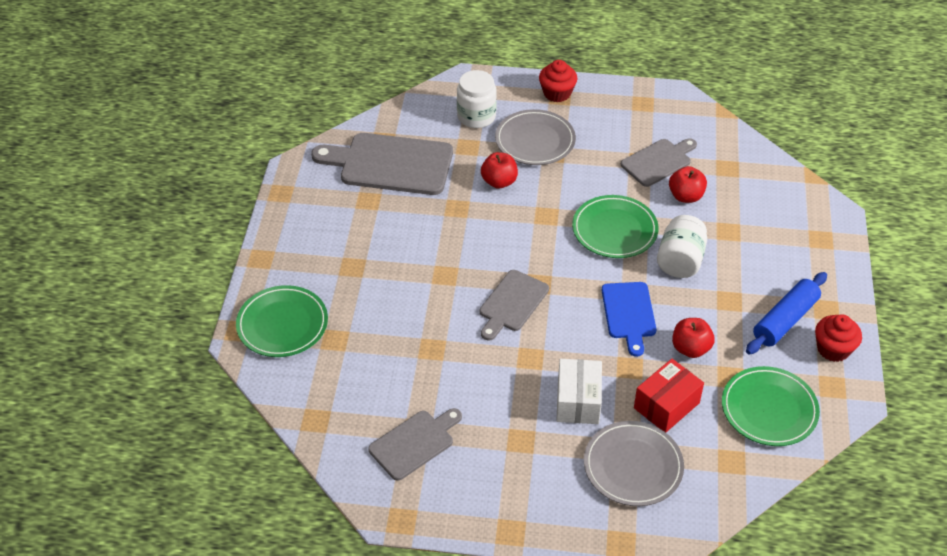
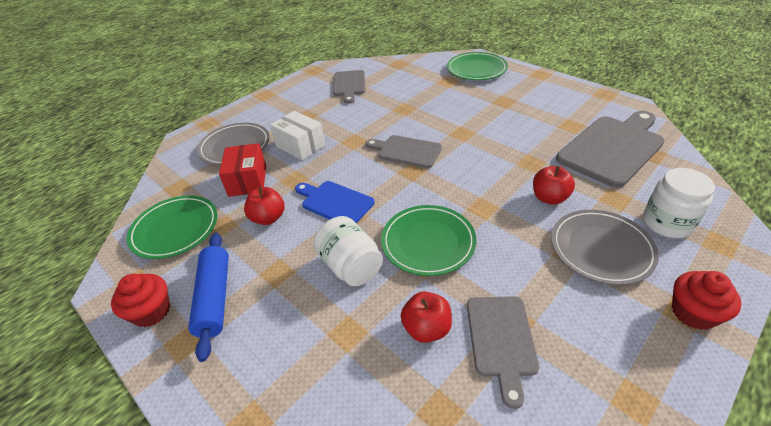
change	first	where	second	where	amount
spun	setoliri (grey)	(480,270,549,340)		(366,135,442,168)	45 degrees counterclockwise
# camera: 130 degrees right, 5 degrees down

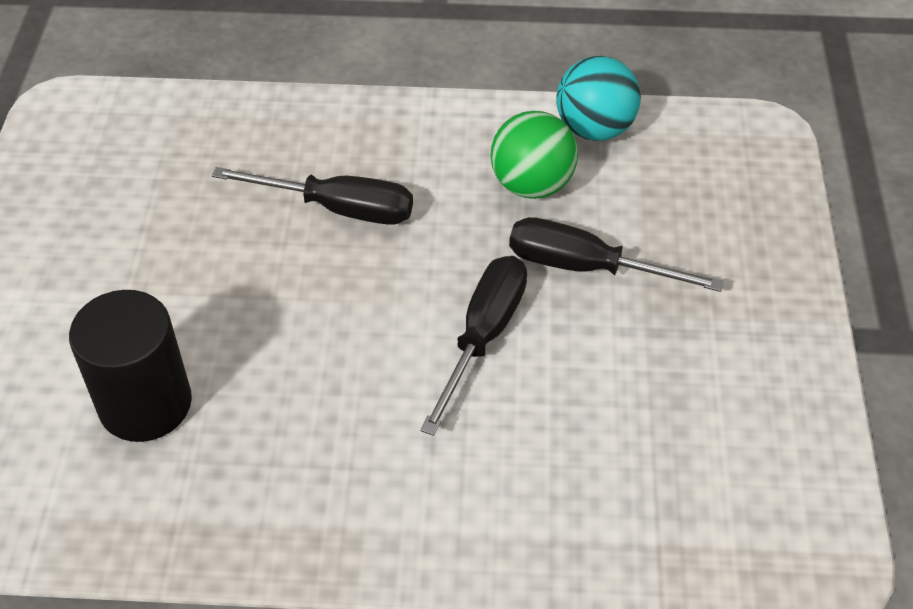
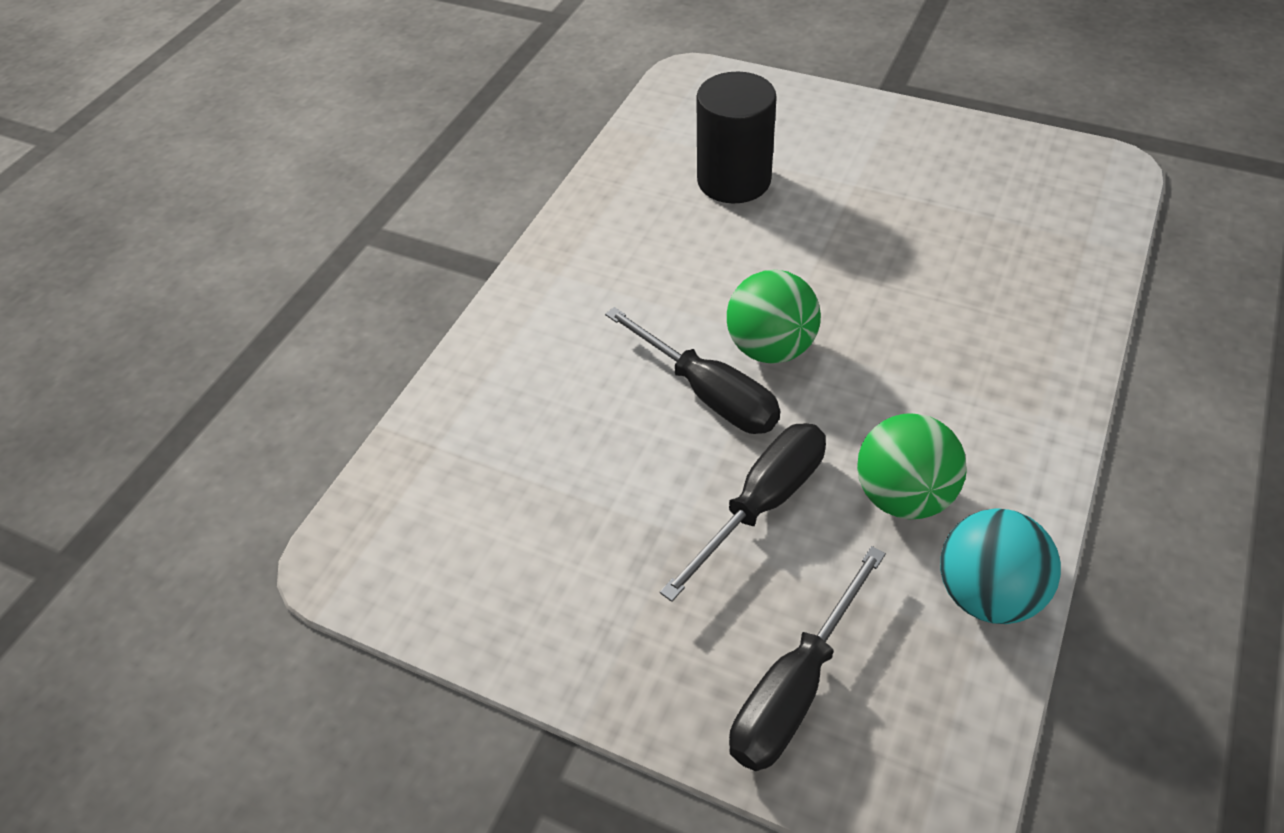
change	first	where	second	where	amount
appeared			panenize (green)	(727,270,821,364)	
relocated	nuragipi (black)	(212,167,413,225)		(729,546,886,771)	
# camera: 115 degrees right, 0 degrees up

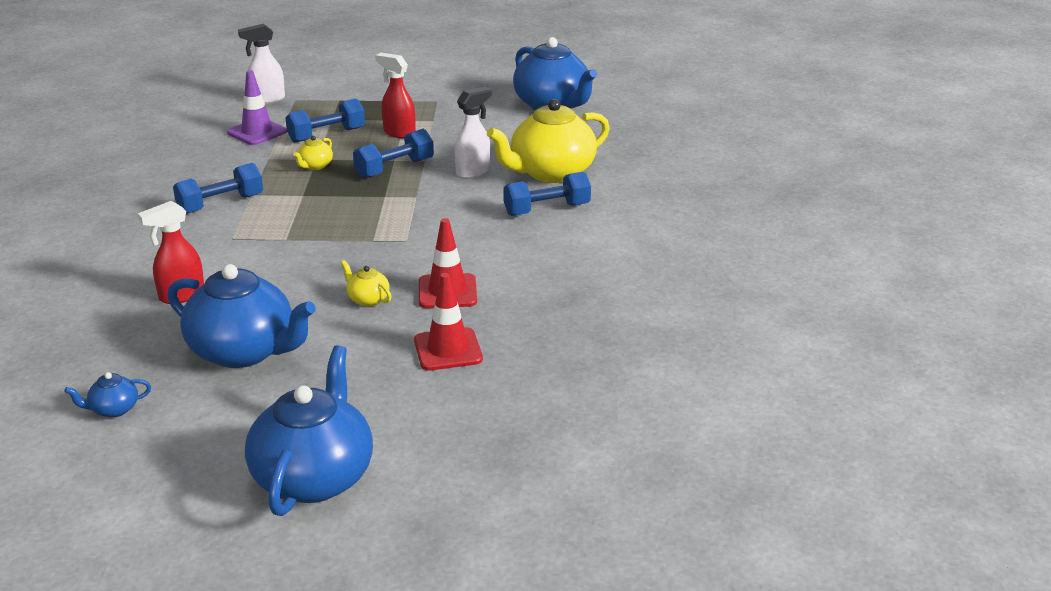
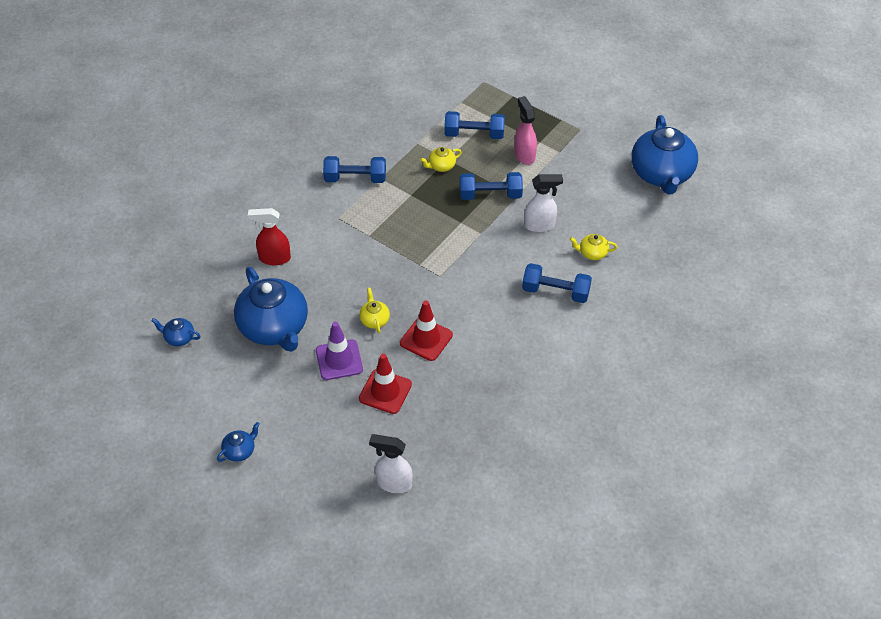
change	first	where	second	where	amount
size	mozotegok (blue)	(245,345,373,516)		(217,422,260,462)	x0.42
relocated	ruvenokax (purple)	(227,70,287,145)		(316,322,363,380)	
relocated	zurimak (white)	(238,24,285,104)		(369,434,413,493)	
colour	zurimak (red)	(375,53,416,139)	zurimak (pink)	(514,96,537,165)	
size	mozotegok (yellow)	(487,99,610,183)		(570,234,617,260)	x0.42
# camera: 35 degrees right, 20 degrees up

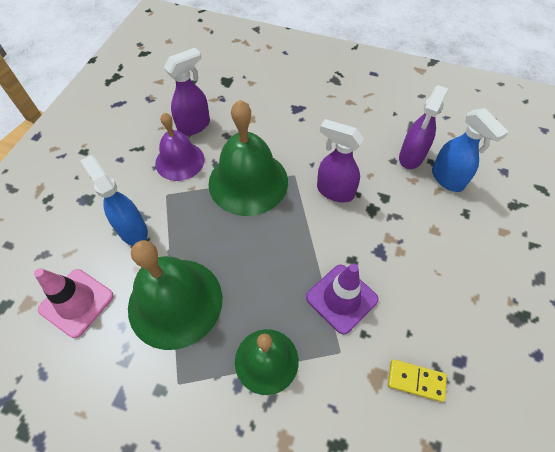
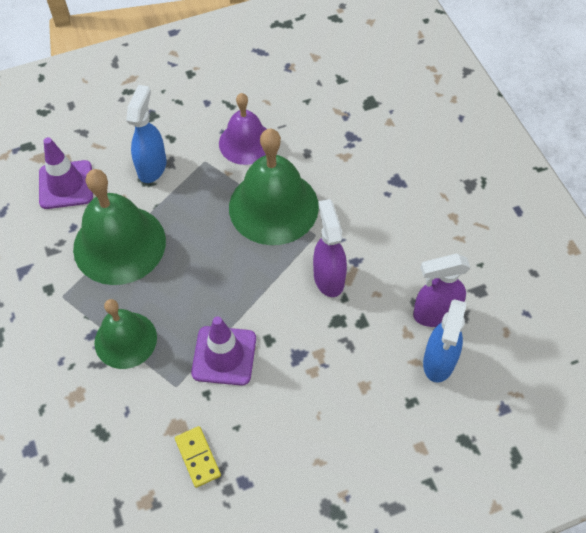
change	first	where	second	where	amount
colour	ruvenokax (pink)	(34,268,114,338)	ruvenokax (purple)	(39,137,93,209)	
missing	zurimak (purple)	(164,48,210,136)			
# camera: 50 degrees right, 0 degrees up

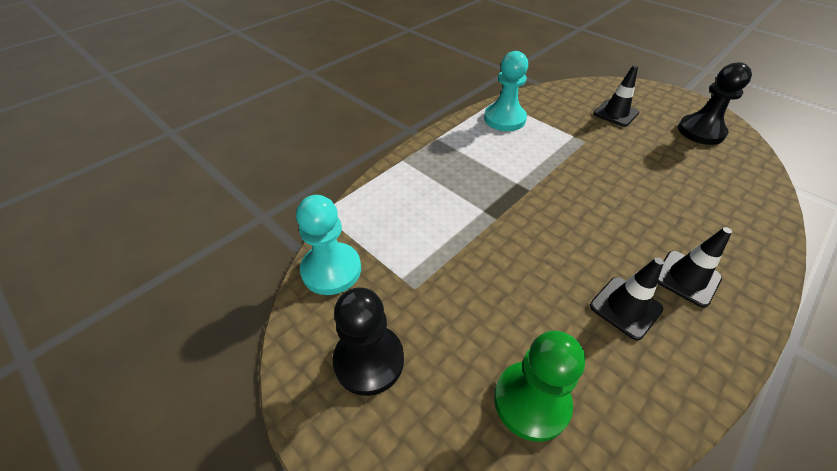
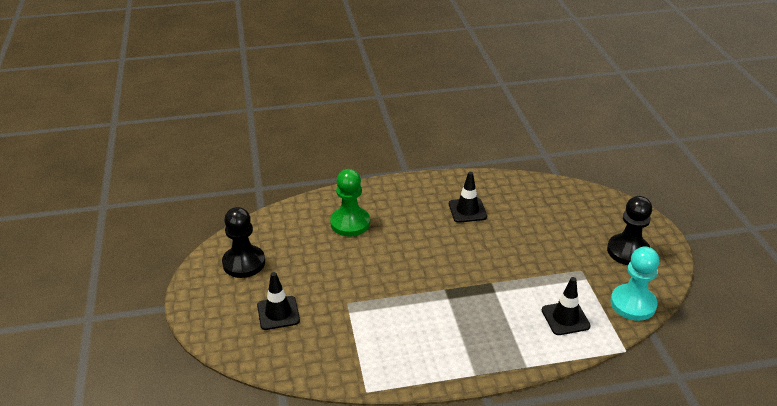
change	first	where	second	where	amount
relocated	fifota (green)	(494,331,585,442)		(330,169,370,236)	
relocated	ruvenokax (black)	(657,227,732,308)		(542,277,591,335)	
missing	fifota (turquoise)	(484,51,528,131)			
# camera: 145 degrees left, 10 degrees down

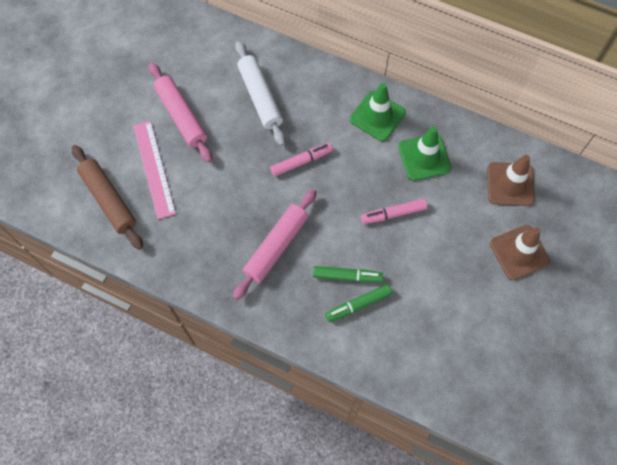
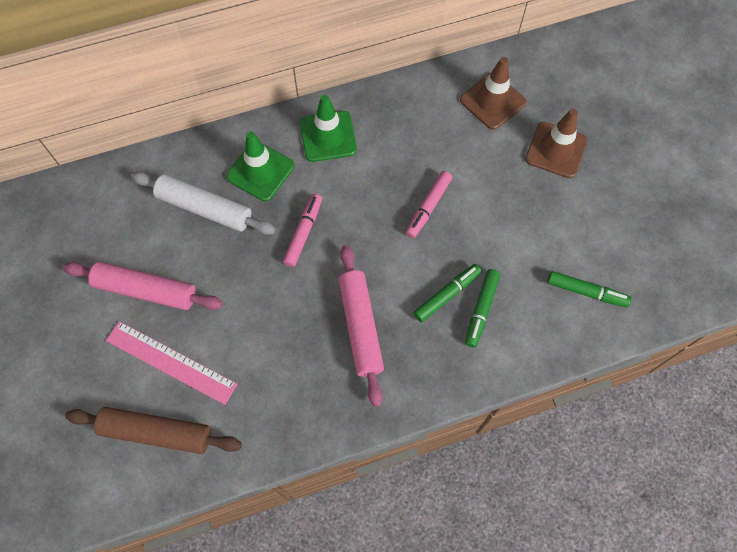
change	first	where	second	where	amount
relocated	ruvenokax (green)	(398,126,451,181)		(226,131,294,201)	
appeared			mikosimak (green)	(547,271,631,307)	
# camera: 45 degrees left, 0 degrees up

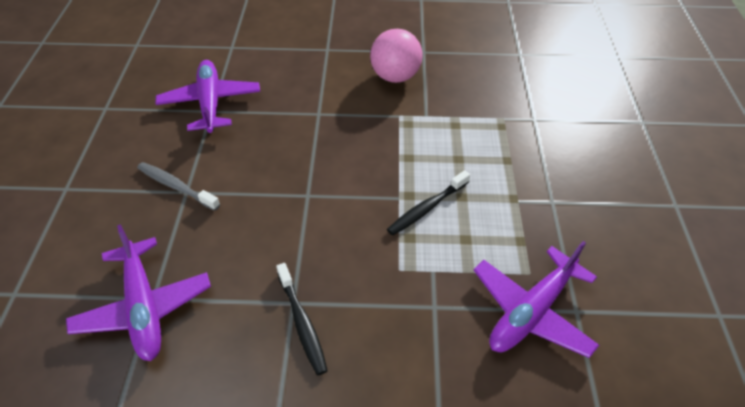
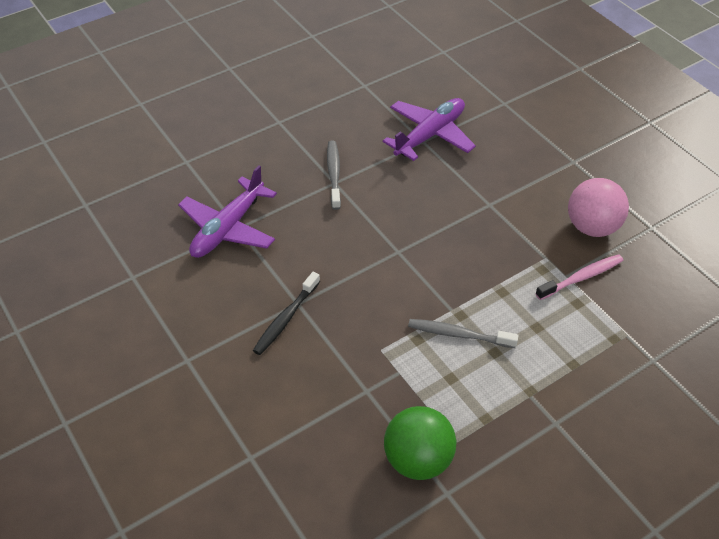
change	first	where	second	where	amount
exchanged	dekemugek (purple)	(474,241,599,358)	panenize (green)	(384,406,456,480)	
colour	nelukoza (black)	(387,170,470,236)	nelukoza (grey)	(408,319,519,348)	
appeared			nelukoza (pink)	(535,254,623,300)	
# camera: 55 degrees right, 0 degrees up

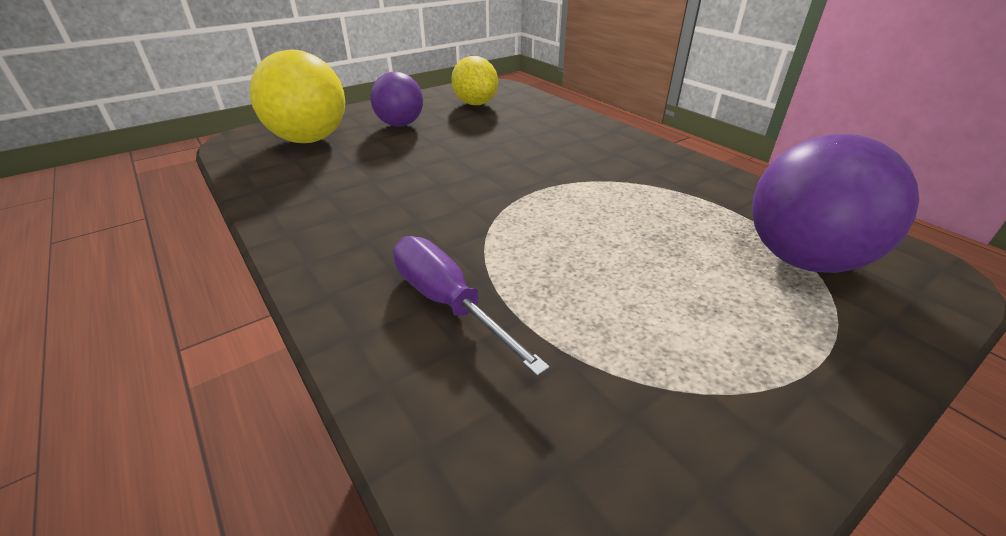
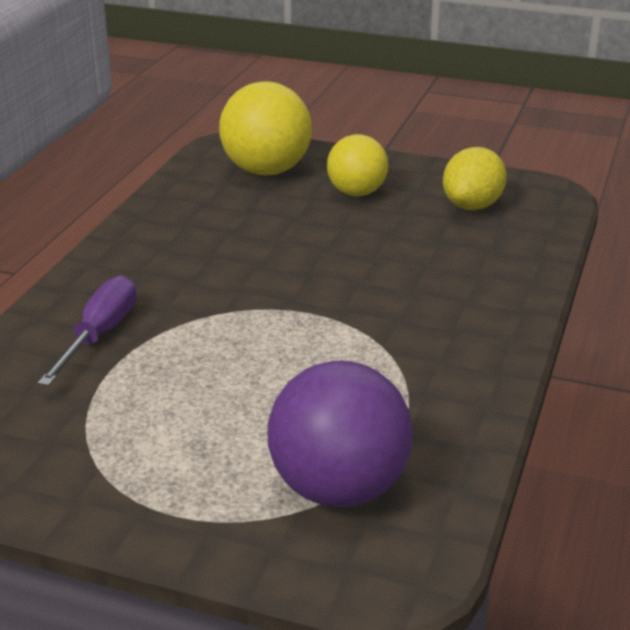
change	first	where	second	where	amount
colour	panenize (purple)	(370,72,423,127)	panenize (yellow)	(327,134,388,196)	
# camera: 55 degrees right, 5 degrees down

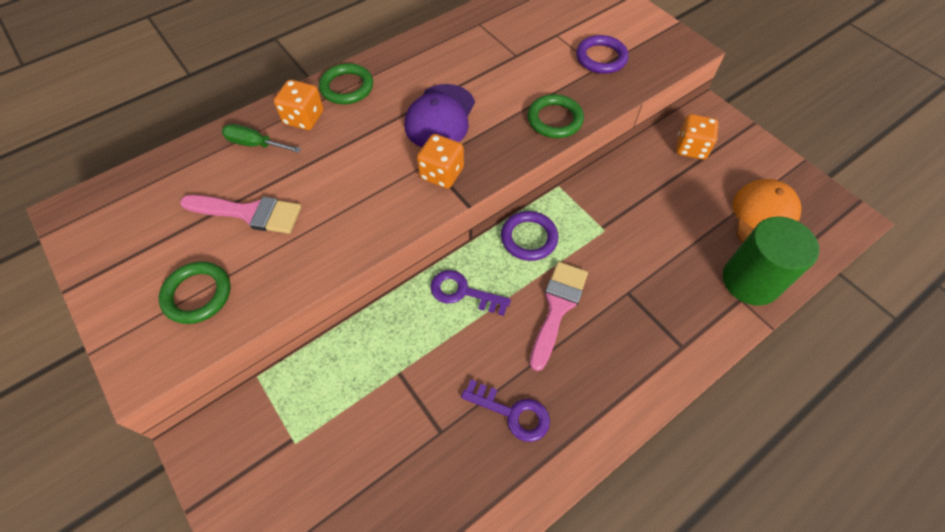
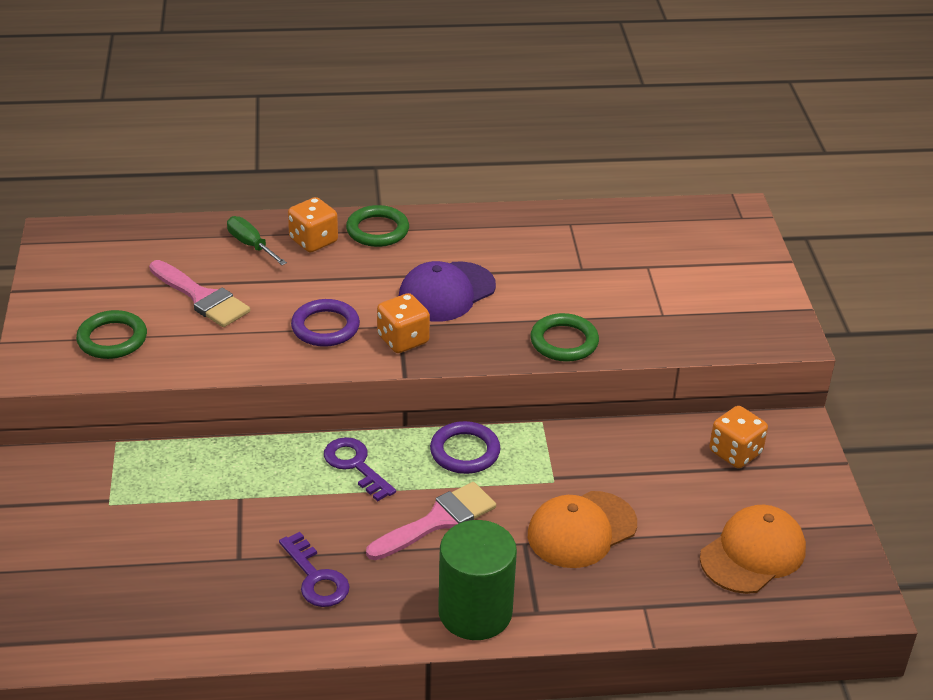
change	first	where	second	where	amount
relocated	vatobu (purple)	(576,35,629,74)		(291,299,360,347)	
relocated	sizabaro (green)	(723,216,819,306)		(438,520,517,640)	
appeared			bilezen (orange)	(528,491,637,568)	
# camera: 30 degrees right, 20 degrees down

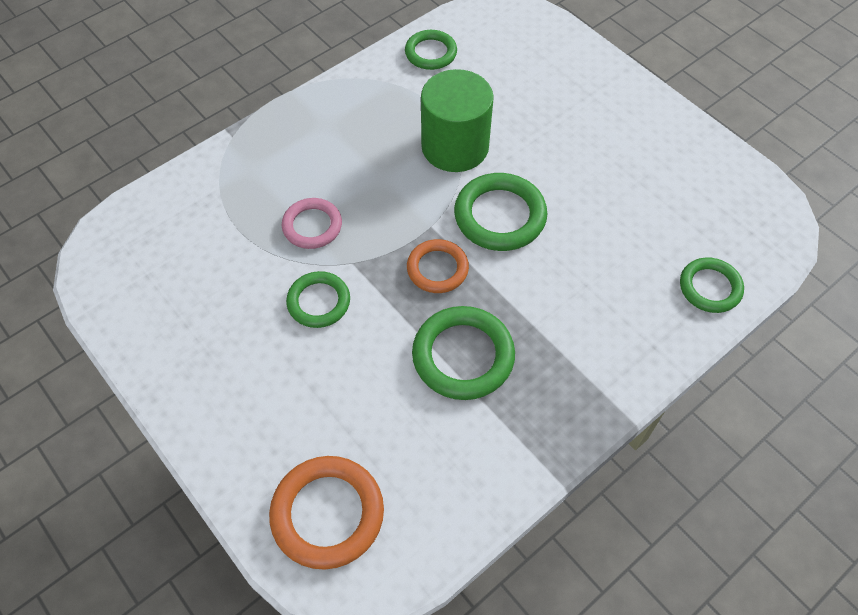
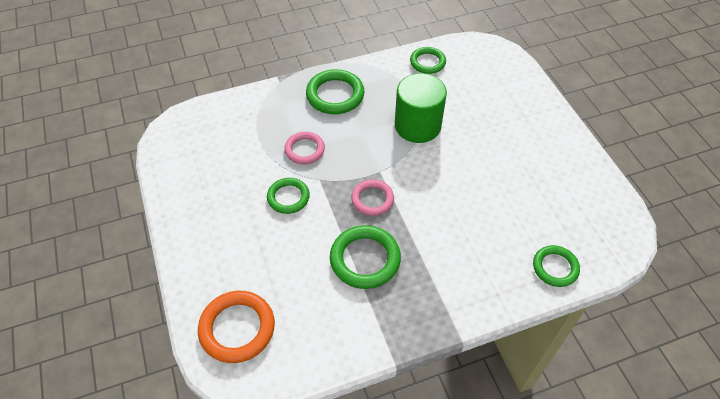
change	first	where	second	where	amount
relocated	vatobu (green)	(454,173,547,251)		(306,69,364,114)	
colour	vatobu (orange)	(407,239,469,293)	vatobu (pink)	(351,179,394,216)	
# camera: 20 degrees right, 5 degrees down

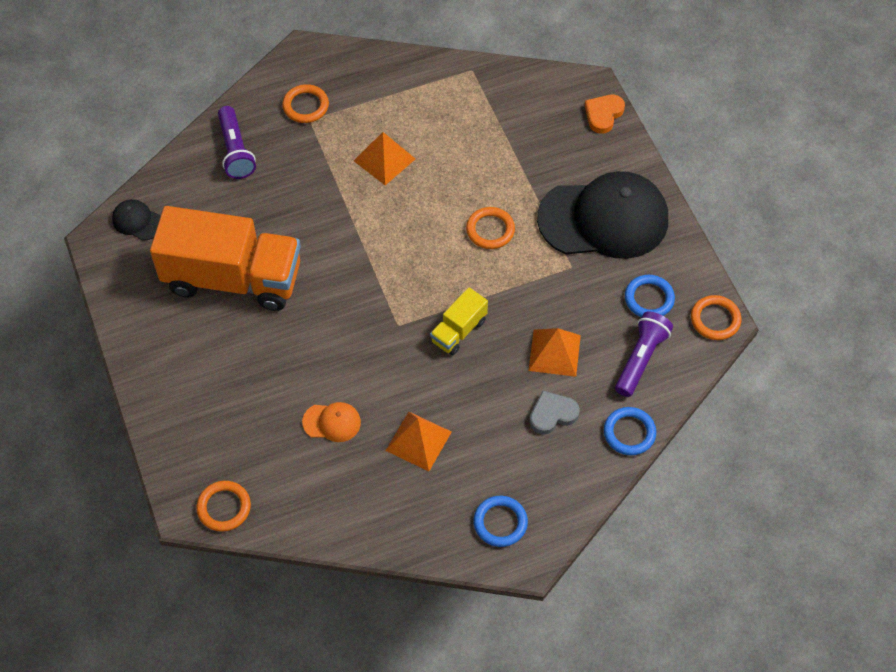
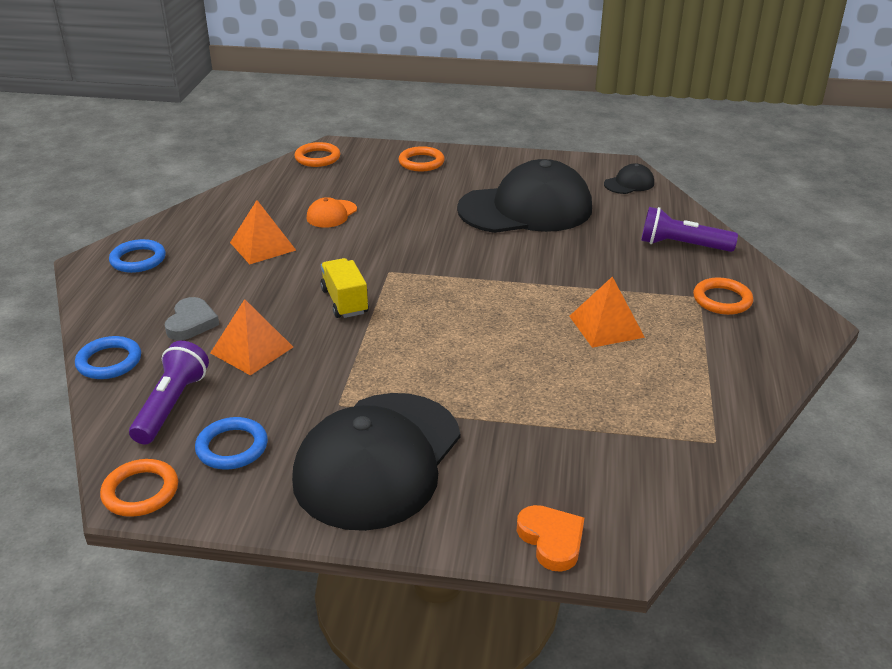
change	first	where	second	where	amount
spun	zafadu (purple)	(615,311,673,397)		(129,341,209,444)	135 degrees counterclockwise
relocated	vatobu (orange)	(466,207,515,249)		(398,146,445,171)	
exchanged	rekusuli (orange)	(150,206,301,311)	bilezen (black)	(457,159,592,233)	
# camera: 120 degrees right, 25 degrees down

